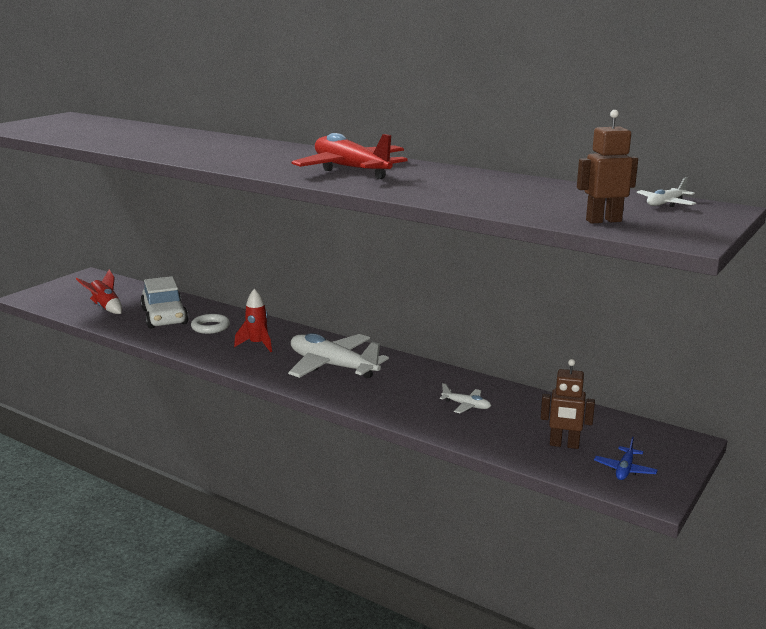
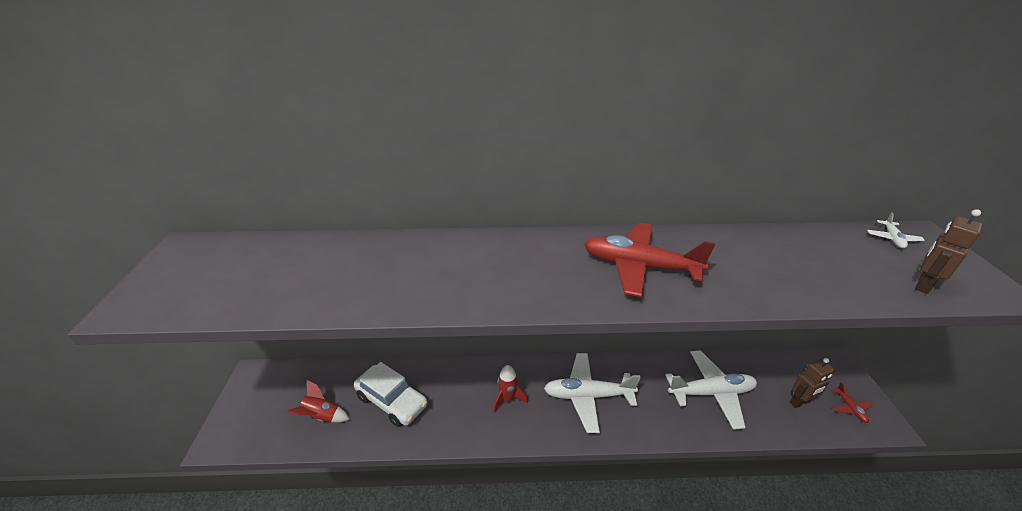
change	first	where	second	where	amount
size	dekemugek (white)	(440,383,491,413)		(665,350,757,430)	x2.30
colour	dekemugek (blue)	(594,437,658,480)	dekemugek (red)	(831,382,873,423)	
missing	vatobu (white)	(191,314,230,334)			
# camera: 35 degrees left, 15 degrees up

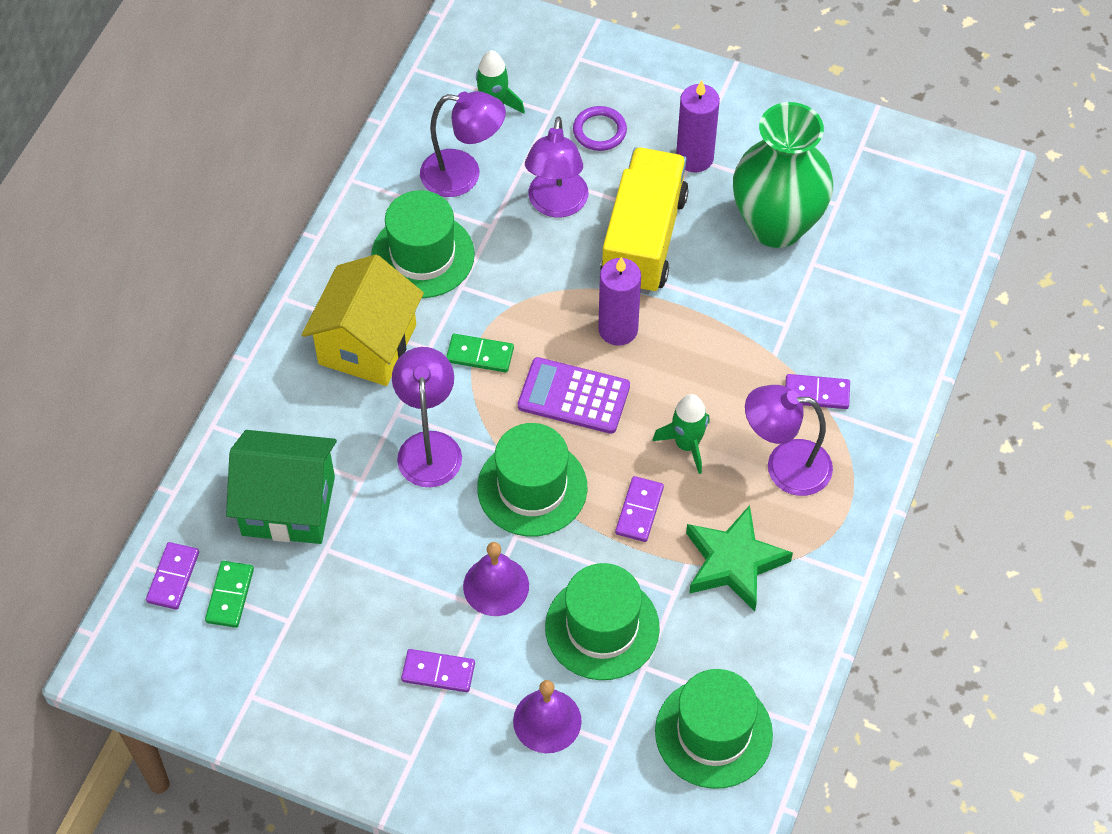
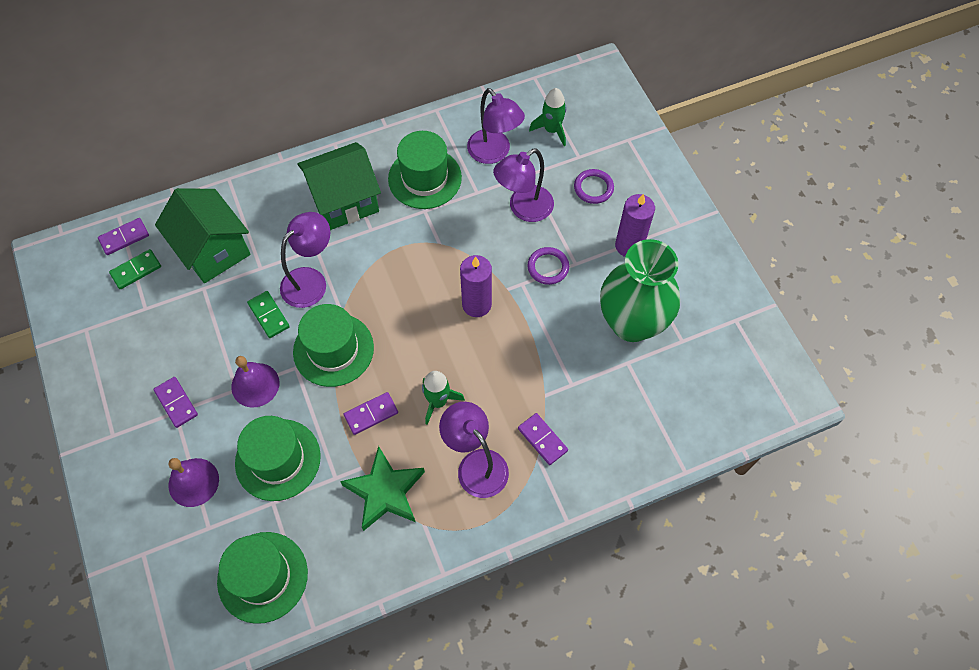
change	first	where	second	where	amount
relocated	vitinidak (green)	(446,334,514,373)		(247,291,290,338)	
colour	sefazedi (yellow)	(302,254,424,386)	sefazedi (green)	(297,142,381,230)	
exchanged	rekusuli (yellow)	(600,147,689,294)	vatobu (purple)	(527,247,569,285)	
missing	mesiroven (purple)	(518,357,630,434)			
# camera: 45 degrees right, 5 degrees up

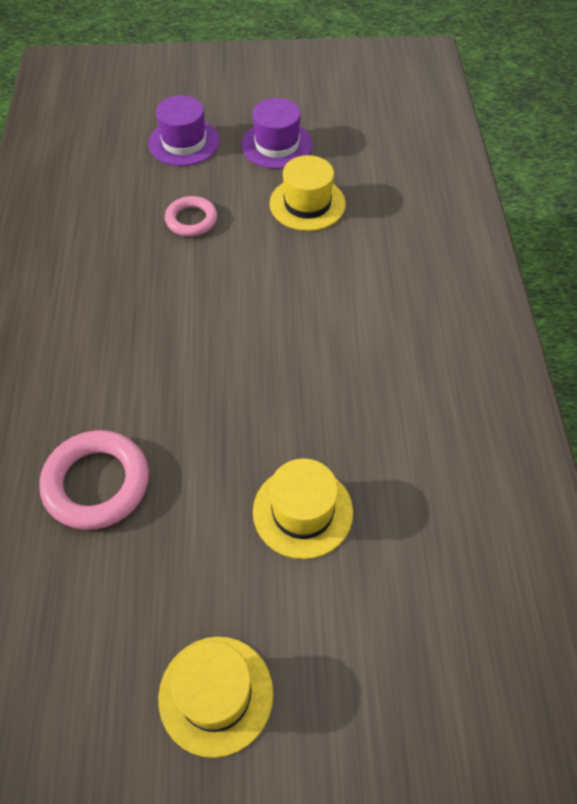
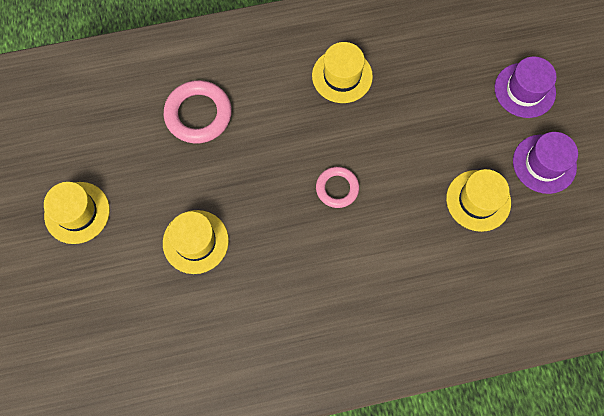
change	first	where	second	where	amount
appeared			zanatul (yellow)	(312,42,373,103)	
relocated	vatobu (pink)	(165,196,217,236)		(316,167,359,208)	
# camera: 80 degrees right, 15 degrees up

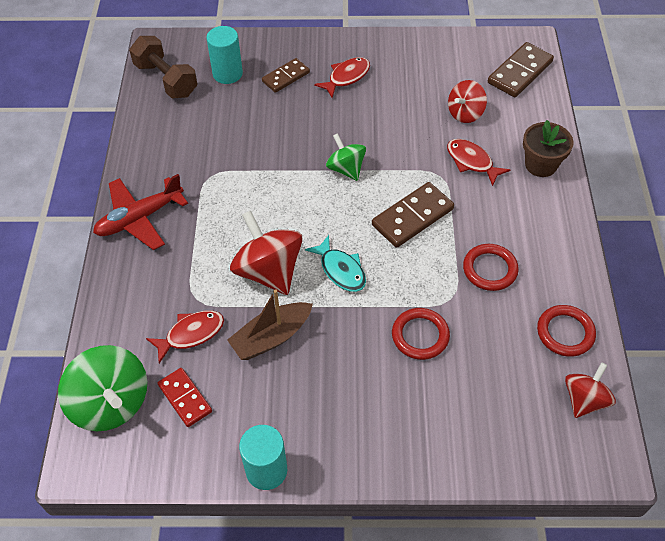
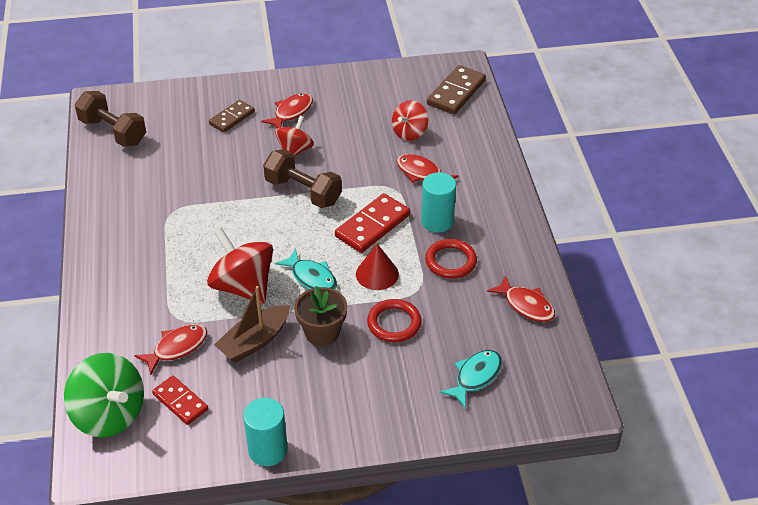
change	first	where	second	where	amount
exchanged	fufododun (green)	(326,133,366,181)	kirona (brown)	(263,149,342,208)	
relocated	fufododun (red)	(565,362,616,418)		(275,116,314,157)	
relocated	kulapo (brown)	(523,120,574,177)		(294,286,347,346)	
colour	vitinidak (brown)	(372,182,454,248)	vitinidak (red)	(335,193,410,253)	
appeared			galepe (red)	(356,244,399,290)	
relocated	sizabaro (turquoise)	(206,26,243,84)		(421,172,456,233)	
appeared			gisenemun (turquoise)	(440,350,502,408)	
exchanged	vatobu (red)	(537,305,596,357)	gisenemun (red)	(487,275,555,322)	
missing	dekemugek (red)	(93,174,188,250)			
# camera: 10 degrees left, 10 degrees down

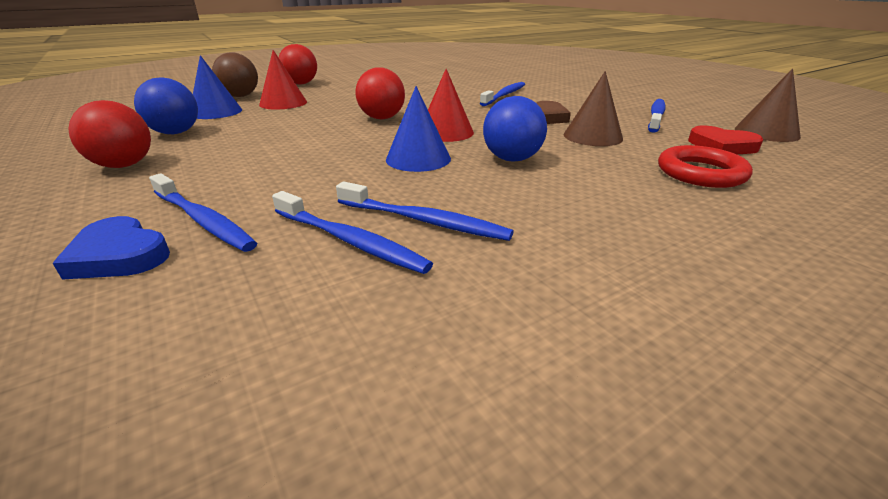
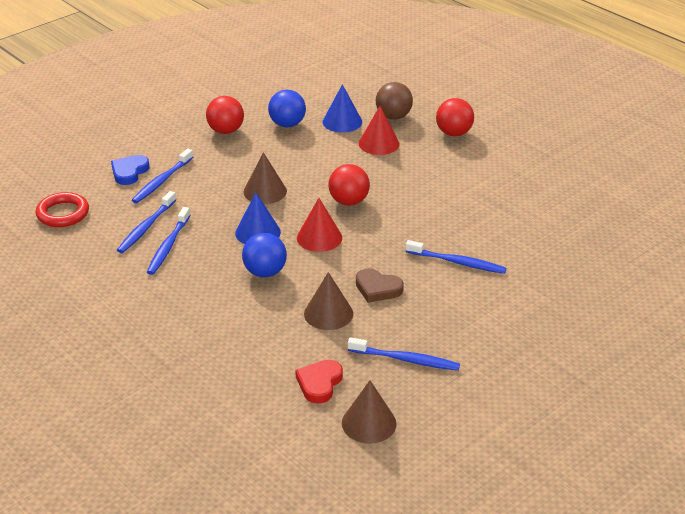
change	first	where	second	where	amount
relocated	vatobu (red)	(658,145,753,188)		(35,192,89,227)	
appeared			galepe (brown)	(244,152,287,204)	
# camera: 80 degrees right, 5 degrees up

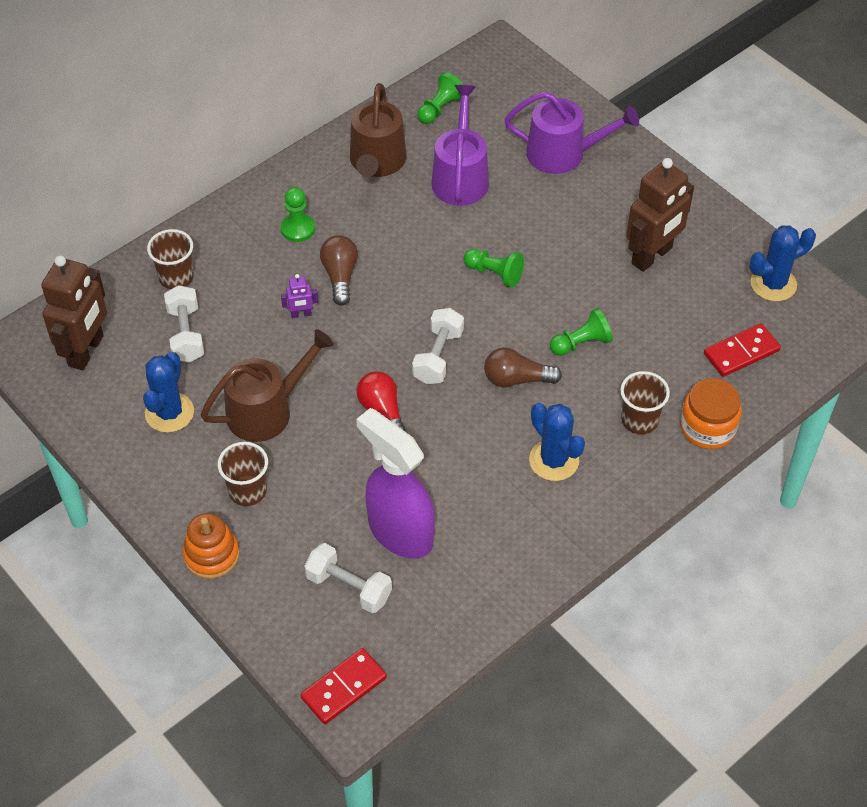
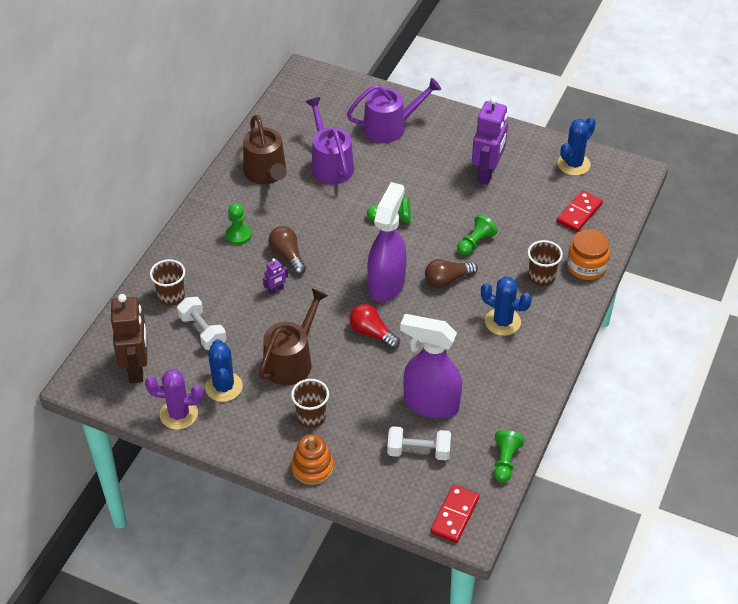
change	first	where	second	where	amount
appeared			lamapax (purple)	(145,369,203,430)	
exchanged	kirona (white)	(412,308,464,384)	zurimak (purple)	(367,182,407,302)	
colour	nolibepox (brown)	(626,158,694,272)	nolibepox (purple)	(472,97,508,185)	
relocated	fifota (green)	(417,72,463,124)		(494,430,525,482)	
# camera: 25 degrees left, 5 degrees down

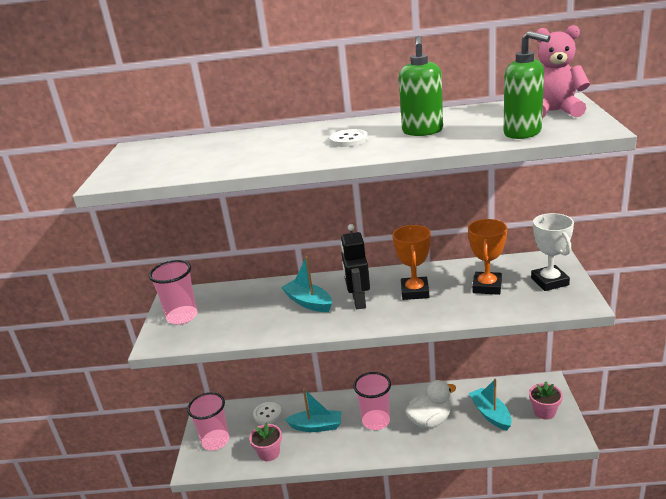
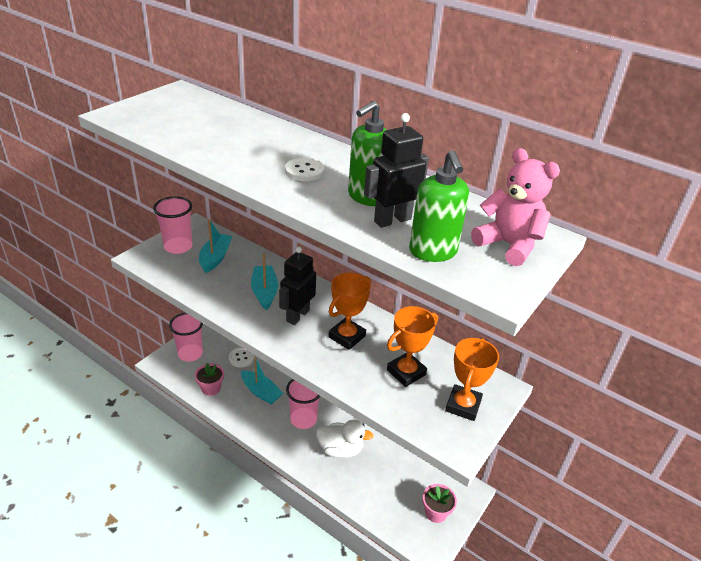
change	first	where	second	where	amount
relocated	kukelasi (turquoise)	(469,379,512,431)		(199,219,232,273)	
appeared			nolibepox (black)	(364,113,429,228)	
colour	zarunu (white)	(531,213,574,291)	zarunu (orange)	(445,338,499,421)	
# camera: 30 degrees right, 10 degrees up

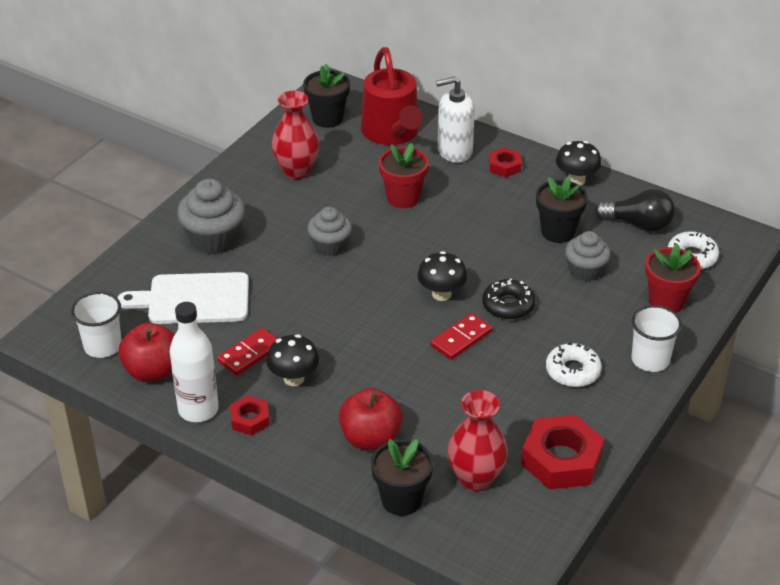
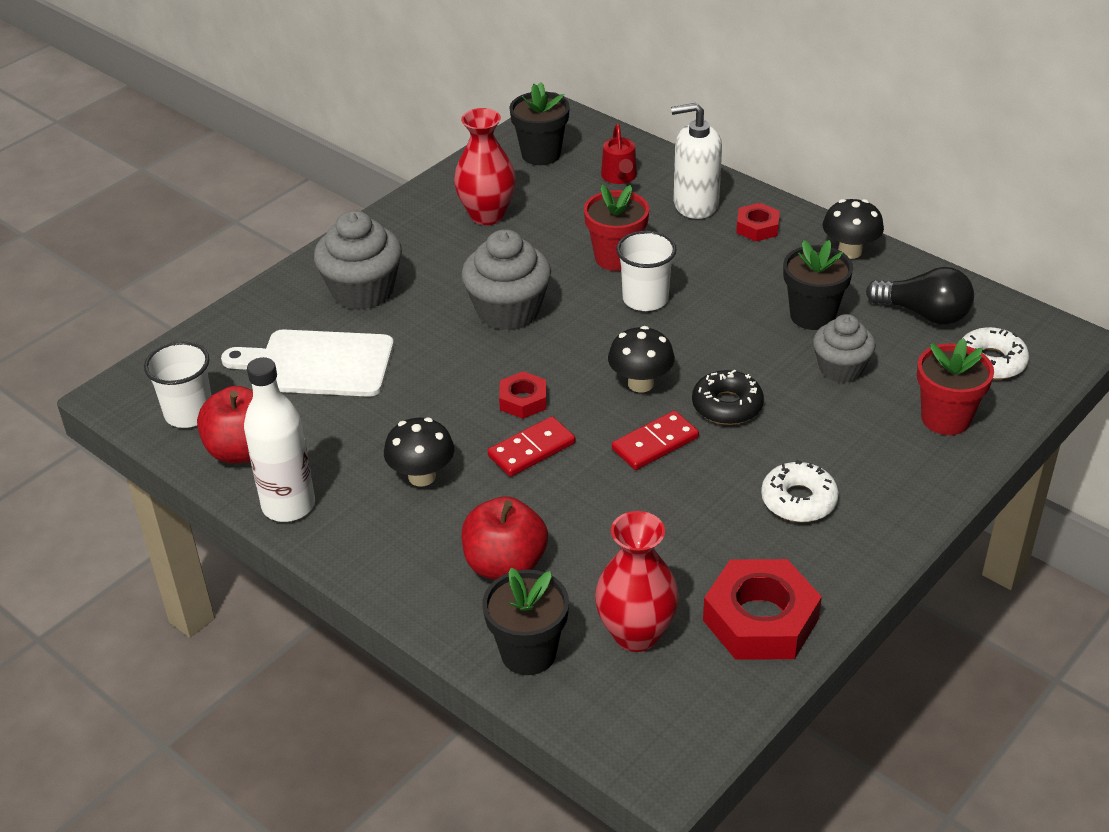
change	first	where	second	where	amount
size	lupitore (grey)	(307,207,352,256)		(461,229,551,330)	x1.52
relocated	vitinidak (red)	(217,327,278,376)		(488,416,575,477)	
relocated	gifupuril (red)	(230,395,270,435)		(499,371,546,419)	
size	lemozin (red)	(361,47,423,145)		(601,124,637,184)	x0.47
relocated	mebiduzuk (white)	(631,305,682,372)		(616,231,677,311)	
# camera: 10 degrees right, 0 degrees up

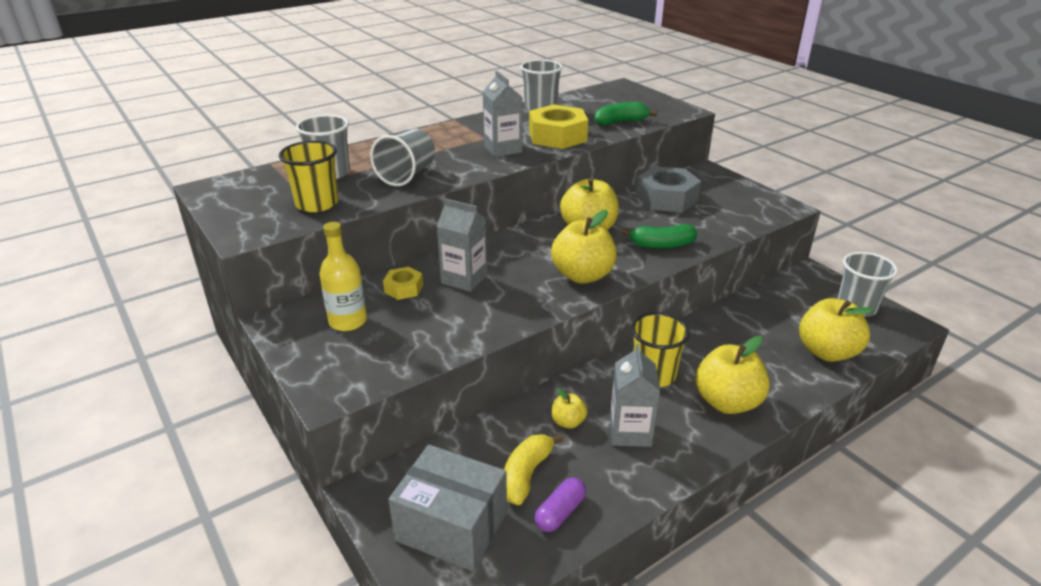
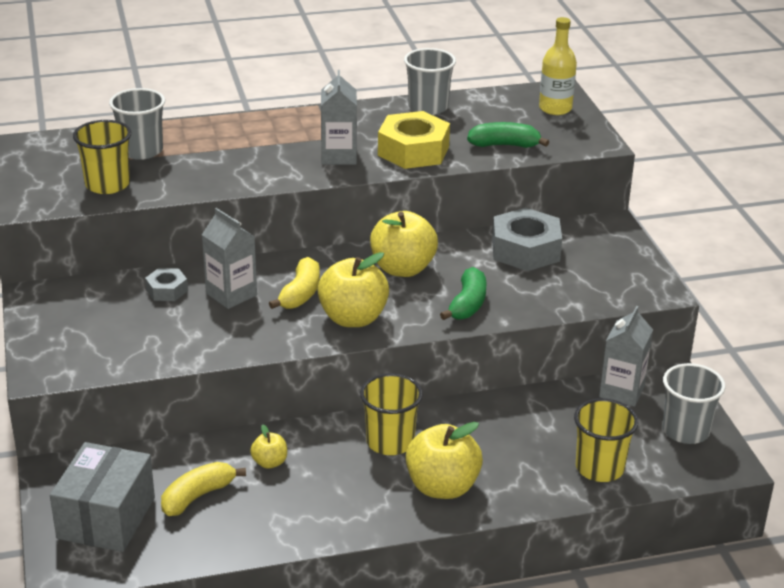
change	first	where	second	where	amount
spun	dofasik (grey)	(388,444,507,572)		(50,442,155,552)	60 degrees clockwise
colour	gifupuril (yellow)	(383,267,423,300)	gifupuril (grey)	(145,268,188,301)	
appeared			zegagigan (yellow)	(269,257,320,309)	
spun	zegagigan (green)	(621,224,697,249)		(440,267,487,320)	90 degrees counterclockwise
relocated	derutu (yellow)	(319,222,367,331)		(539,17,577,115)	
exchanged	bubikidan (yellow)	(799,298,874,362)	mebiduzuk (yellow)	(574,398,638,482)	
relocated	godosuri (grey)	(610,344,660,447)		(599,306,653,407)	
missing	mebiduzuk (grey)	(370,129,435,186)			
missing	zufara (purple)	(535,477,586,532)			
# camera: 20 degrees right, 0 degrees up

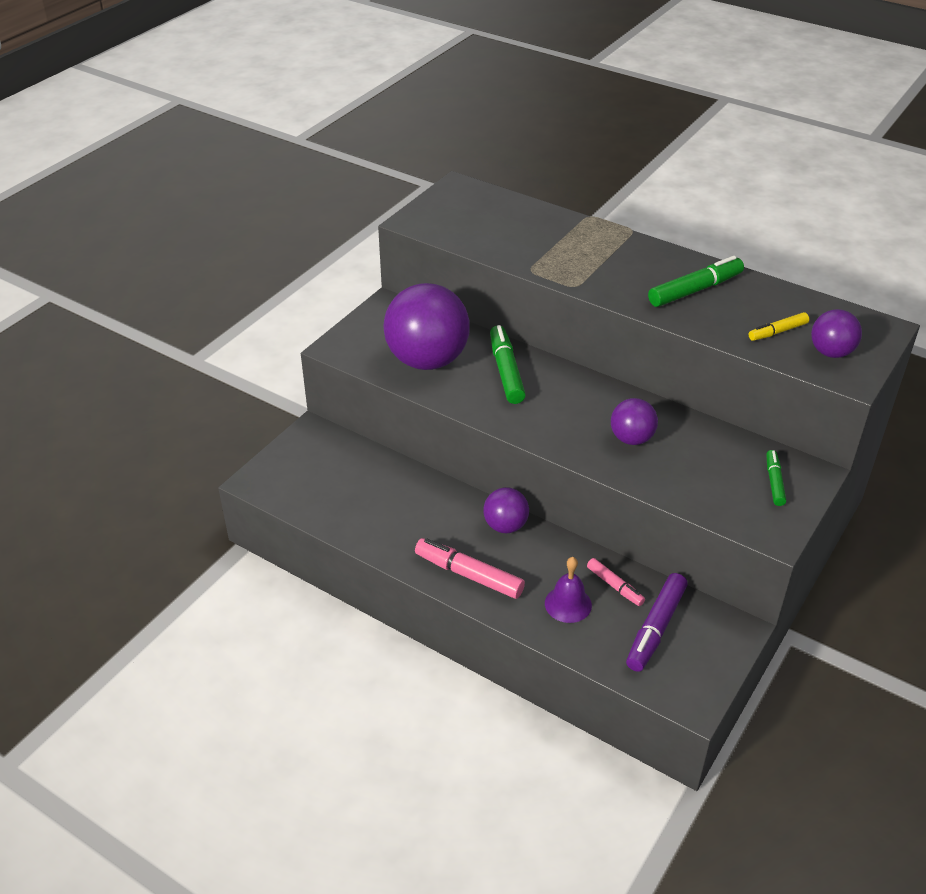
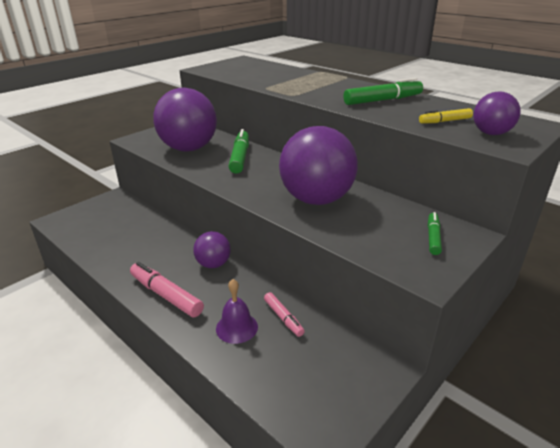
change	first	where	second	where	amount
size	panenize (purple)	(611,398,658,445)		(279,126,358,205)	x1.96
missing	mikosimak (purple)	(626,573,688,672)			
# camera: 10 degrees right, 10 degrees down

